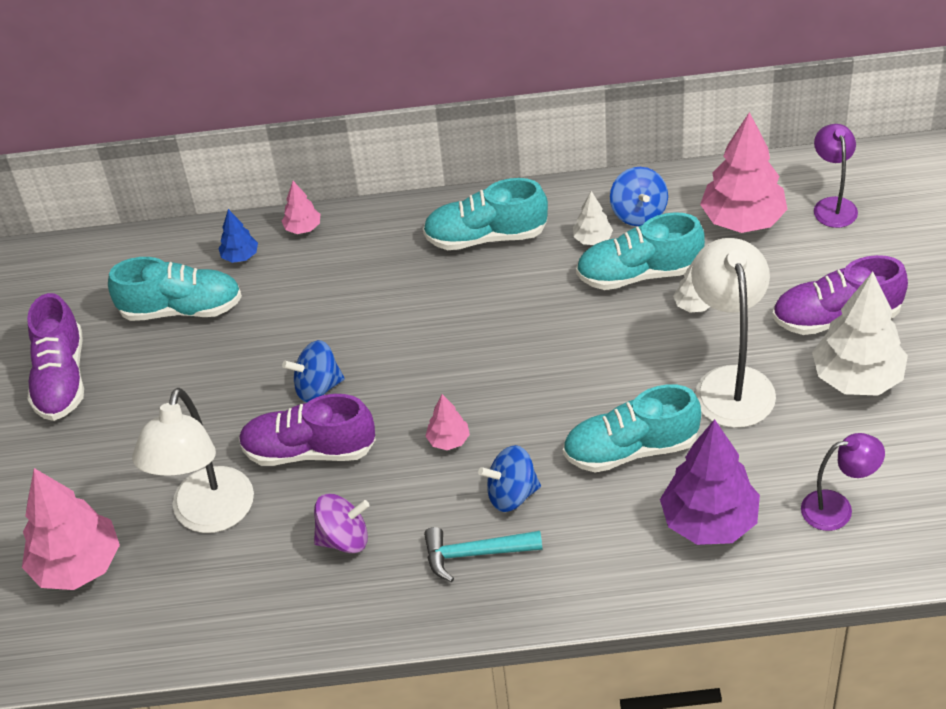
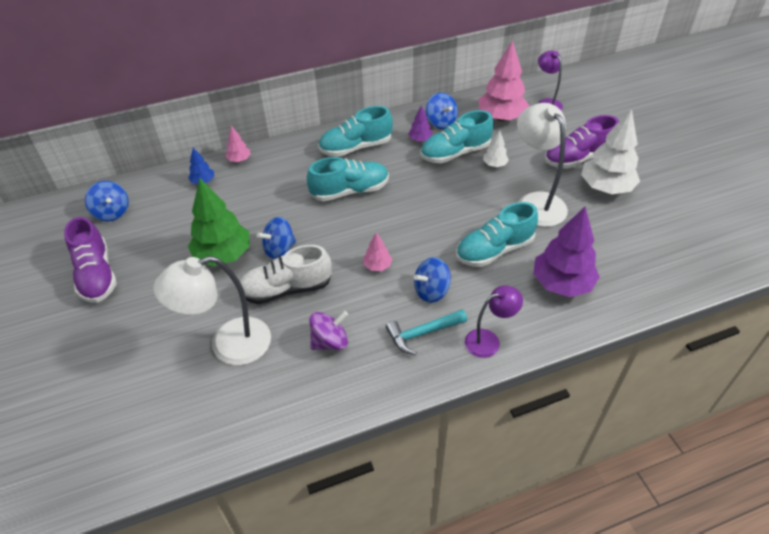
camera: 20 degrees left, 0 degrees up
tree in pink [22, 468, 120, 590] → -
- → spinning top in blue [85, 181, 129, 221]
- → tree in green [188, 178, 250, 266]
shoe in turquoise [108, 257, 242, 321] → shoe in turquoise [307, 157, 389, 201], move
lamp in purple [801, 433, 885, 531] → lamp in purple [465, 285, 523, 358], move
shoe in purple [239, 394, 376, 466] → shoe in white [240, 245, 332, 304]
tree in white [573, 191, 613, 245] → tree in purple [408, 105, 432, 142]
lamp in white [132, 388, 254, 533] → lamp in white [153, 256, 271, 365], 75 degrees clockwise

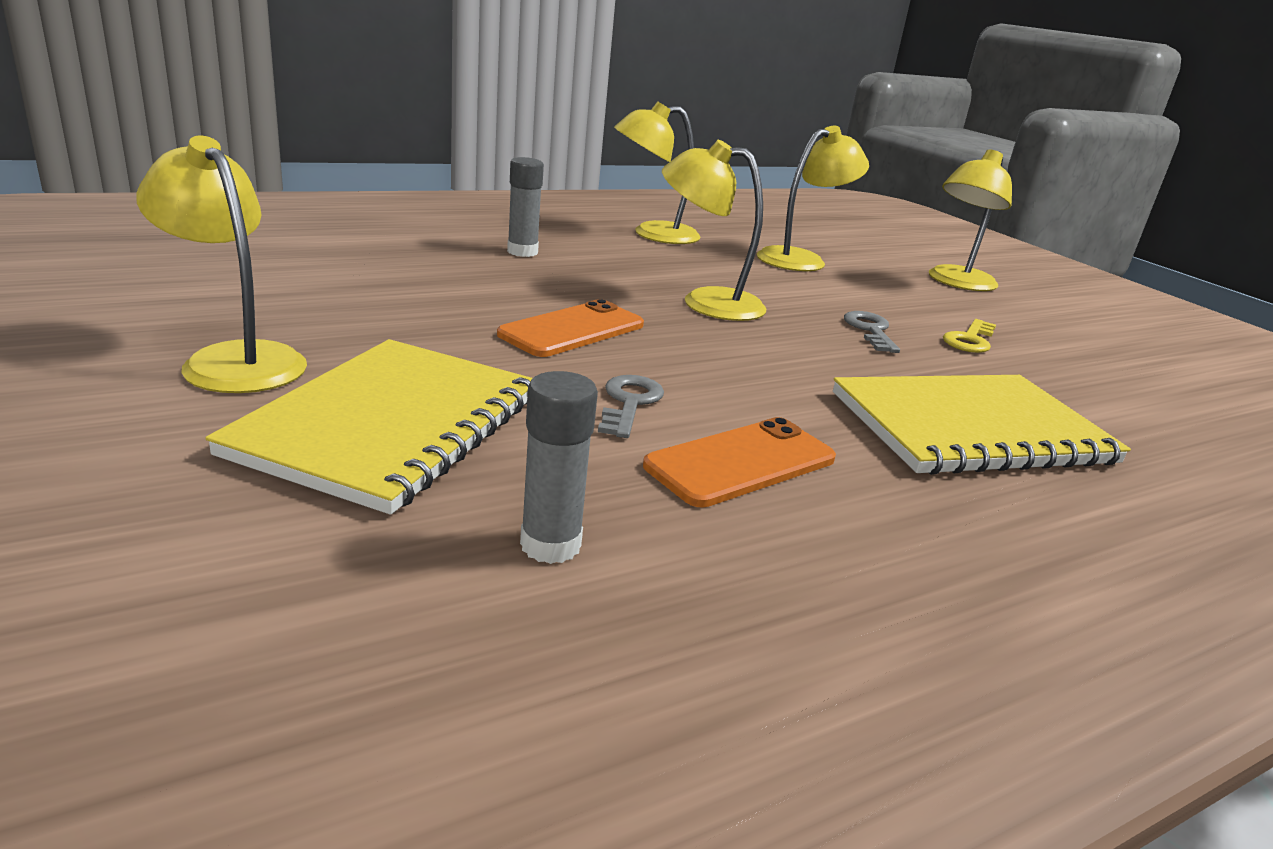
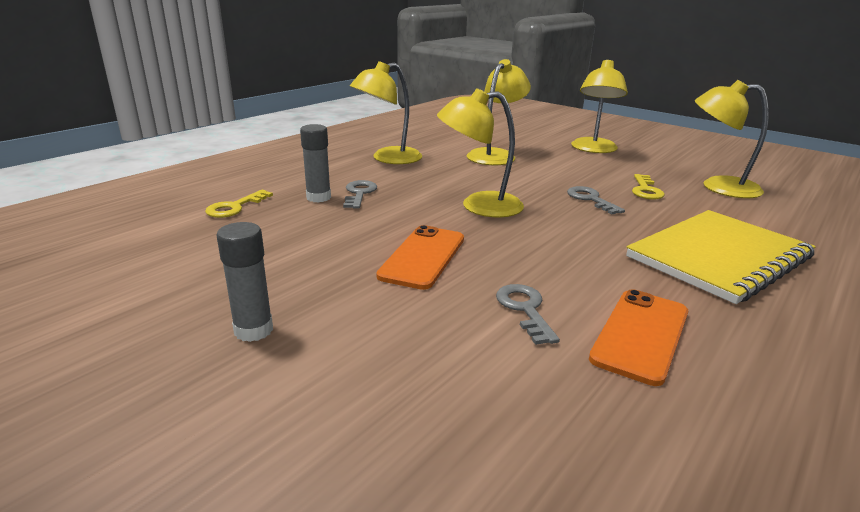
camera: 20 degrees left, 0 degrees up
notebook in yellow [205, 339, 533, 515] → -
- → key in yellow [205, 190, 273, 218]
- → key in grey [343, 180, 377, 209]
lamp in yellow [136, 135, 307, 393] → lamp in yellow [695, 80, 768, 198], move
glue stick in grey [520, 371, 598, 564] → glue stick in grey [217, 222, 273, 342], move

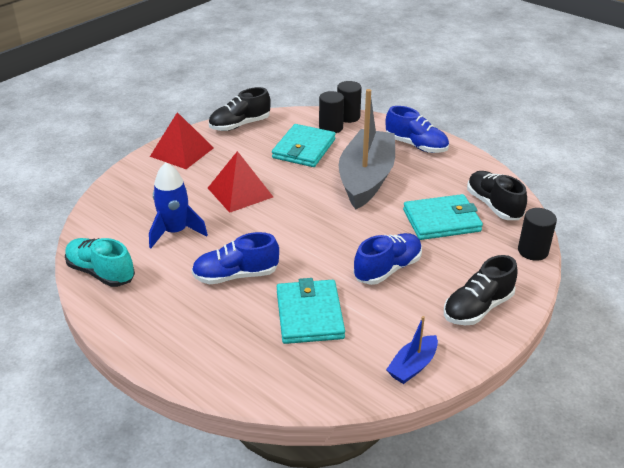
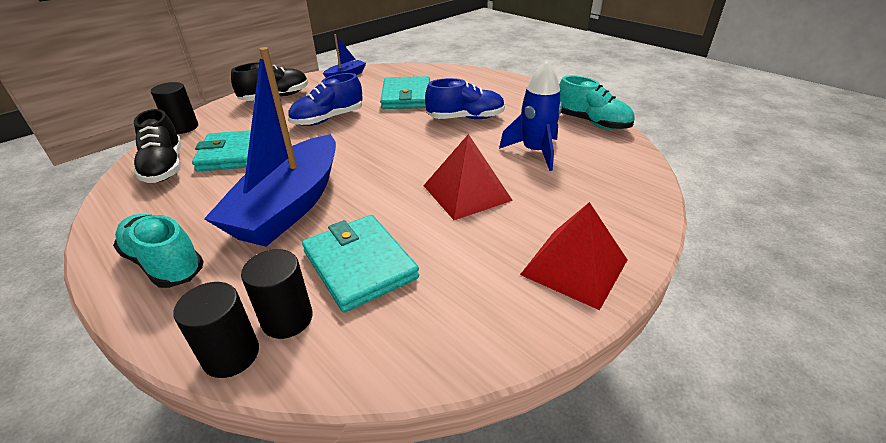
camera: 175 degrees left, 0 degrees up
shoe in black [209, 87, 271, 131] → -
boat in grey [339, 89, 395, 210] → boat in blue [204, 47, 336, 247]
shoe in blue [386, 106, 449, 153] → shoe in turquoise [113, 214, 204, 288]
wallet in turquoise [272, 124, 336, 167] → wallet in turquoise [302, 215, 419, 313], 60 degrees counterclockwise

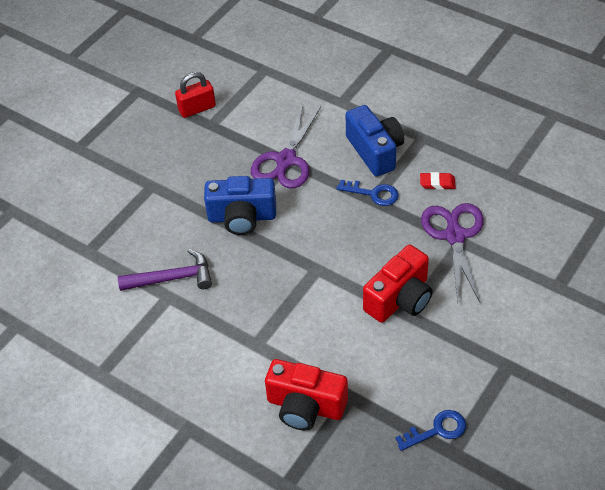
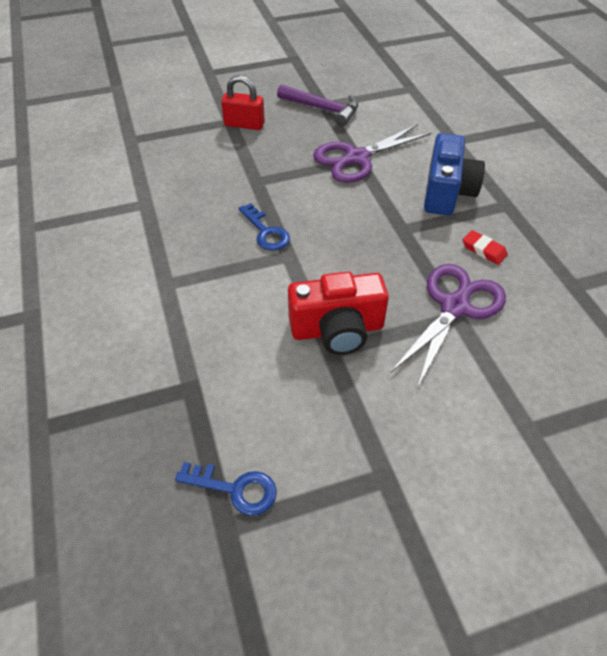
camera: 35 degrees right, 0 degrees up
camera in blue [204, 176, 276, 235] → -
camera in red [265, 359, 348, 430] → -
hammer in purple [118, 249, 212, 291] → hammer in purple [277, 84, 358, 126], move
padlock in red [175, 72, 216, 118] → padlock in red [221, 75, 265, 130], move
key in blue [337, 180, 398, 206] → key in blue [238, 203, 290, 251], move

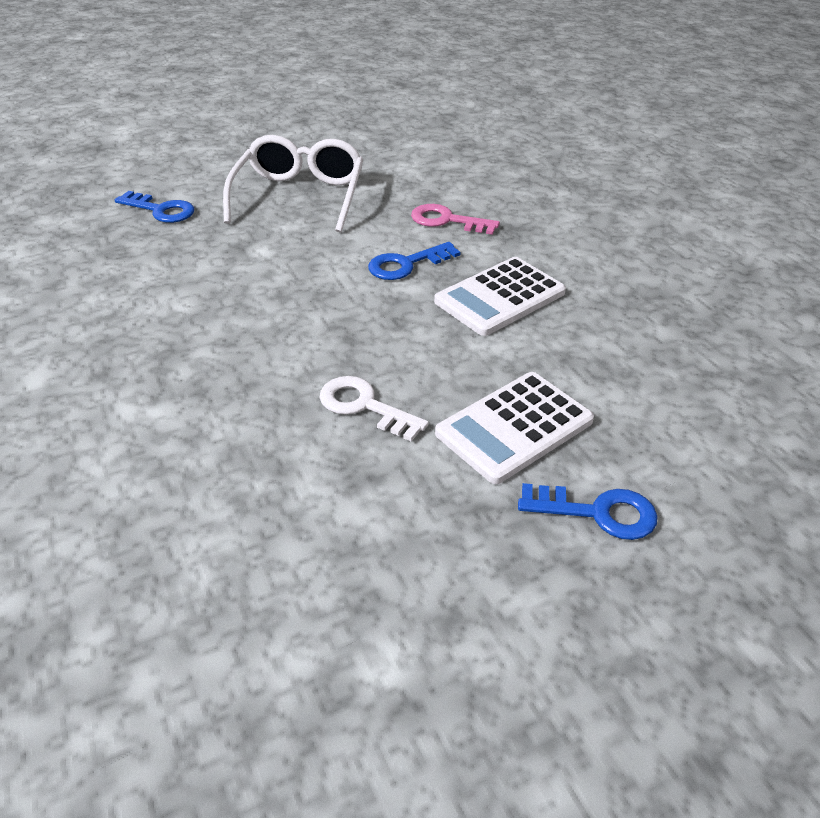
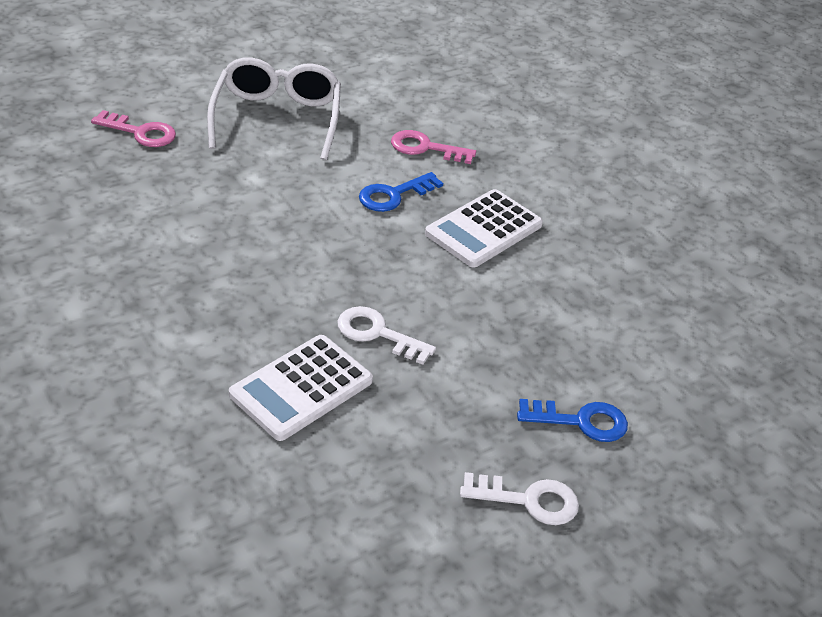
camera: 10 degrees left, 0 degrees up
- → key in white [460, 472, 579, 525]
calculator in white [435, 372, 594, 484] → calculator in white [229, 335, 373, 441], move
key in blue [115, 191, 194, 223] → key in pink [91, 110, 176, 147]

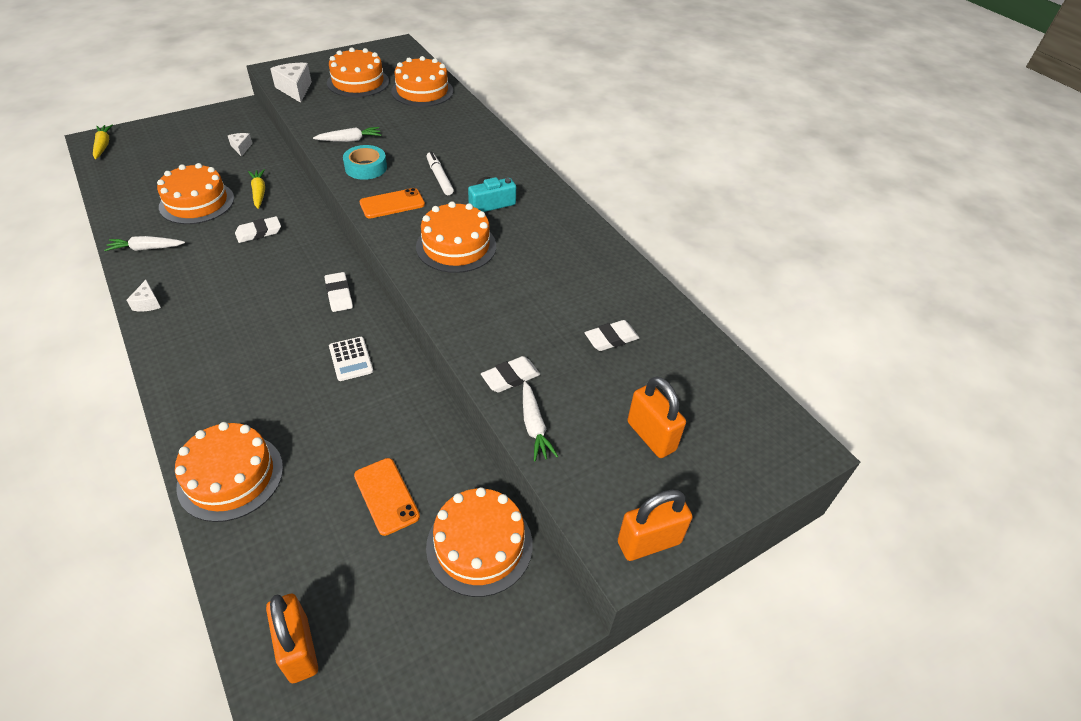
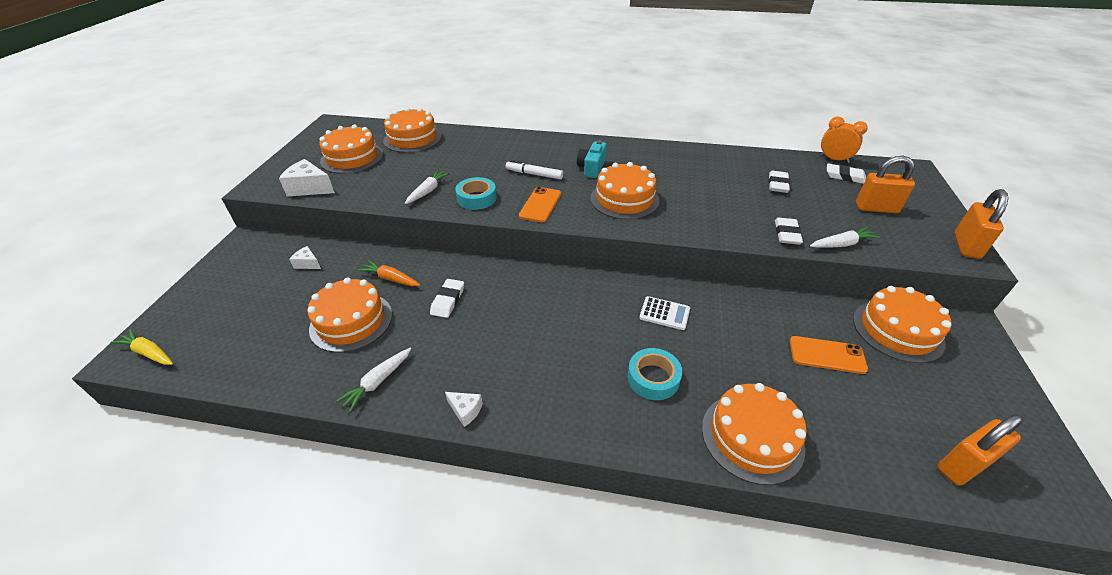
camera: 45 degrees left, 5 degrees down
- → tape in turquoise [627, 348, 682, 400]
- → clock in orange [820, 117, 868, 163]
eraser in white [325, 272, 353, 312] → eraser in white [827, 164, 866, 184], move
carrot in yellow [248, 169, 265, 209] → carrot in orange [357, 260, 420, 286]
padlock in orange [266, 594, 318, 683] → padlock in orange [937, 414, 1024, 486], 45 degrees counterclockwise
carrot in white [523, 381, 558, 461] → carrot in white [810, 227, 880, 248], 45 degrees counterclockwise

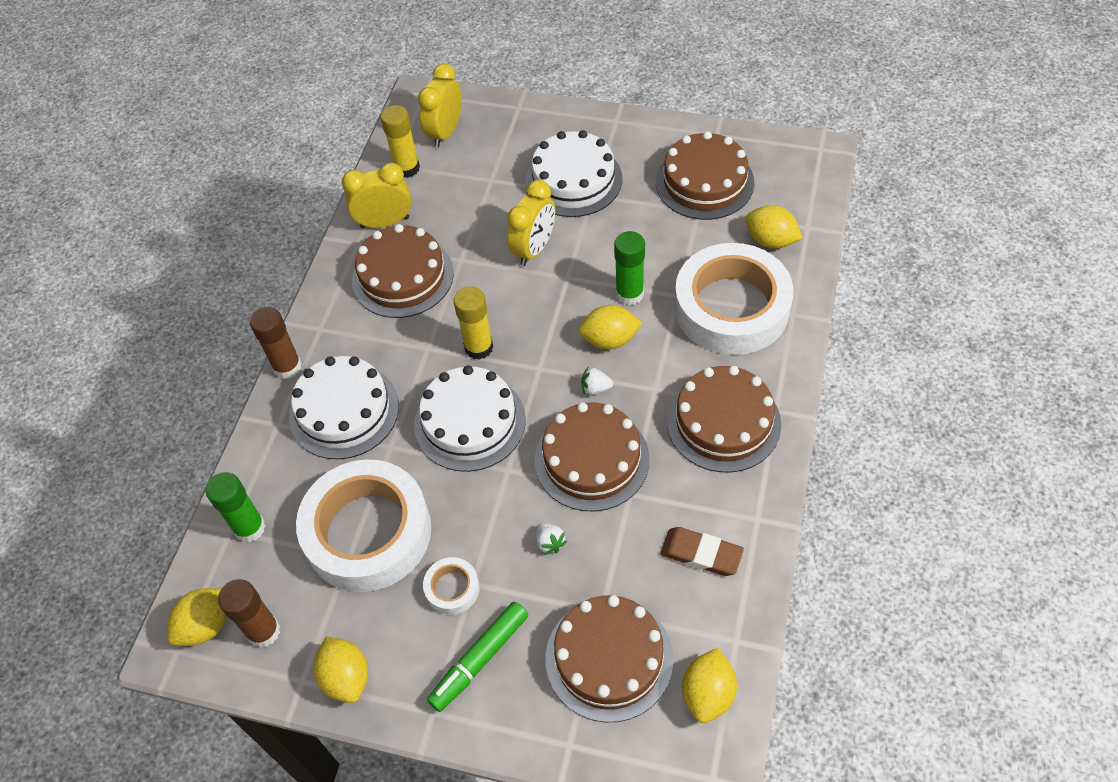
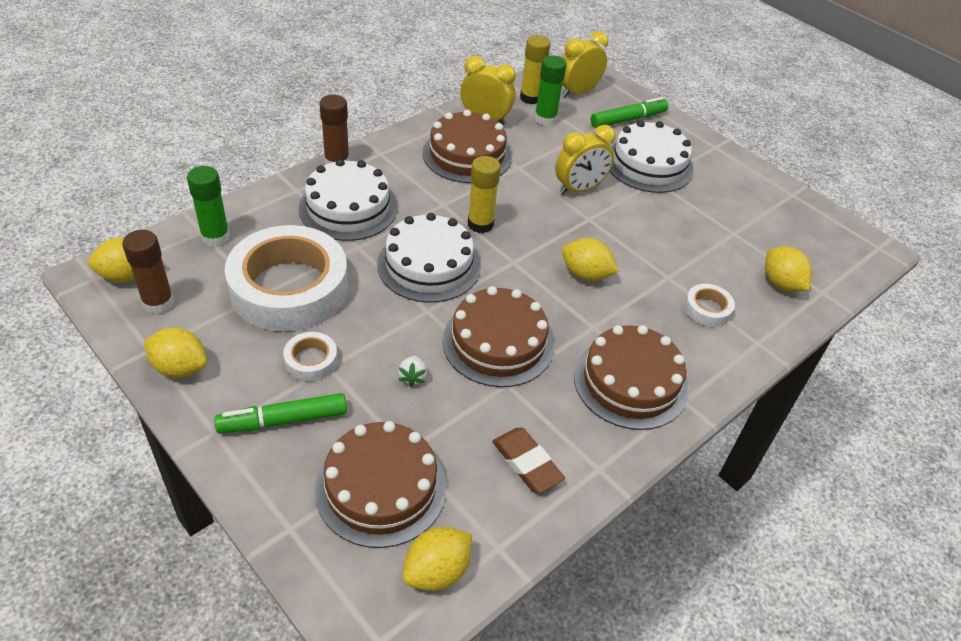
camera: 25 degrees right, 10 degrees down
strawberry in white [581, 367, 613, 395] → -
cake in brown [656, 131, 754, 220] → -
- → marker in green [591, 97, 668, 128]
glue stick in green [614, 231, 645, 306] → glue stick in green [534, 55, 567, 126], move
lemon in yellow [313, 636, 368, 703] → lemon in yellow [144, 328, 207, 378], 75 degrees counterclockwise
tape in white [674, 243, 794, 355] → tape in white [684, 284, 735, 327], x0.42

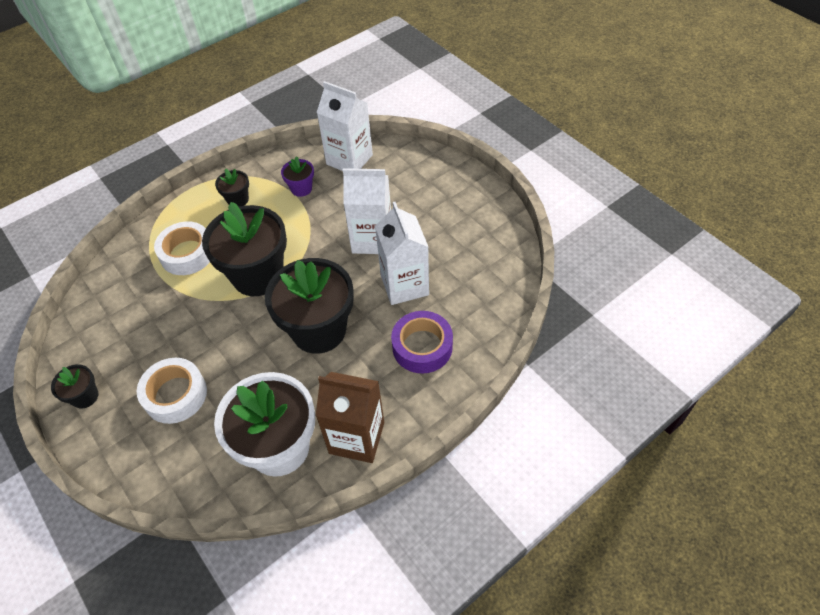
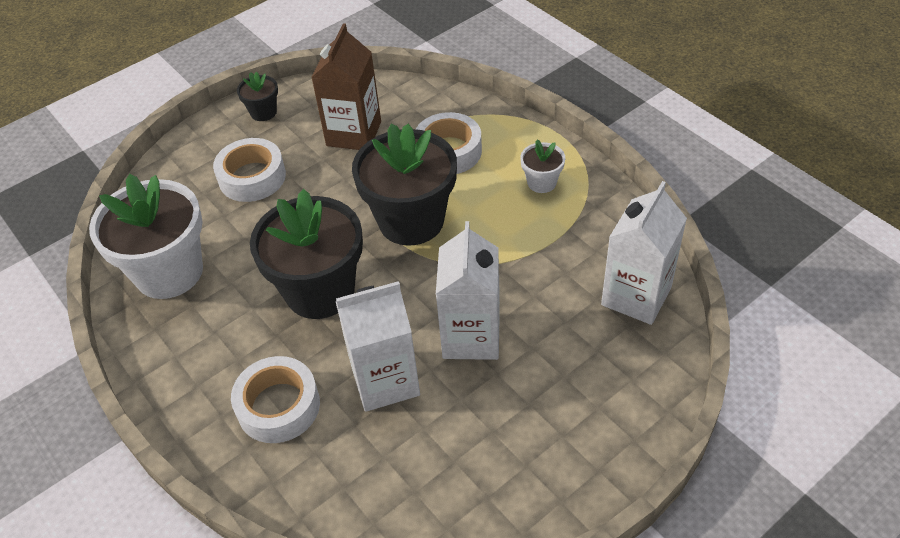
camera: 90 degrees right, 5 degrees down
flower pot in purple [281, 156, 314, 197] → -
carton in brown [316, 372, 384, 463] → carton in brown [311, 23, 381, 150], move
flower pot in black [215, 168, 249, 207] → flower pot in white [520, 139, 565, 193]
tape in purple [391, 311, 453, 373] → tape in white [231, 356, 320, 443]

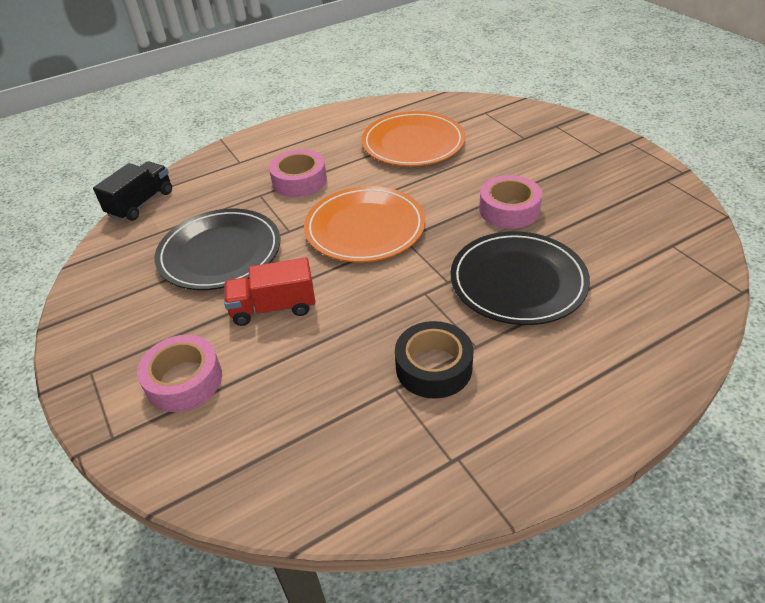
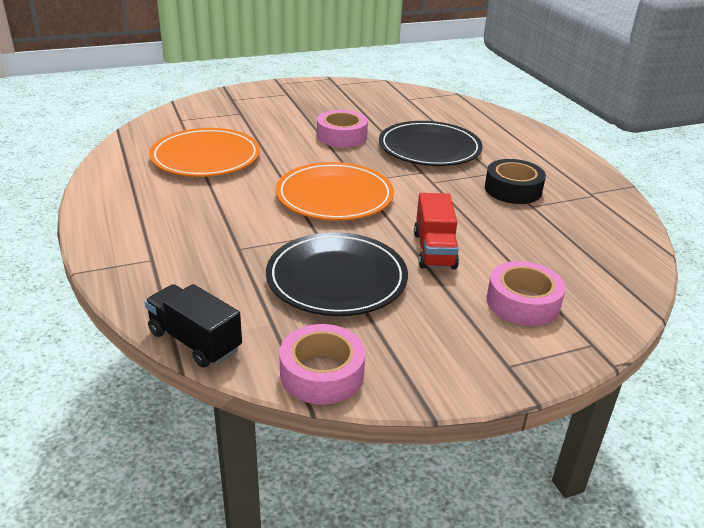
camera: 85 degrees left, 10 degrees down
tape in pink [269, 150, 327, 197] → tape in pink [279, 324, 365, 405], move

